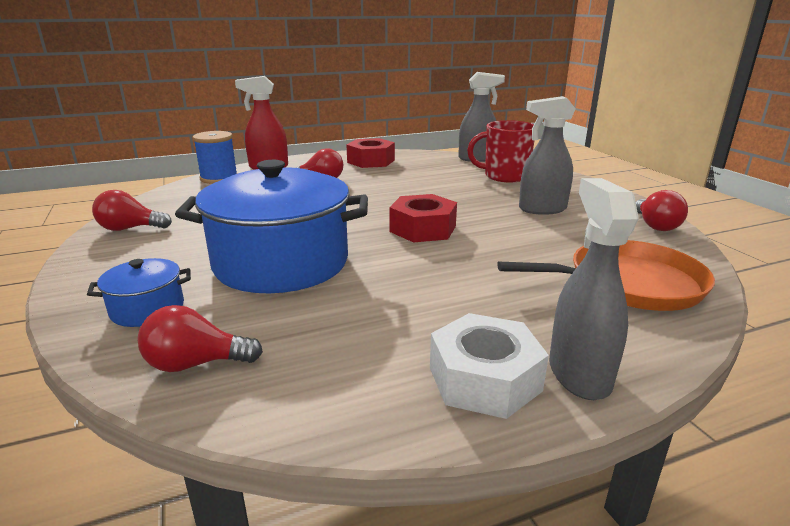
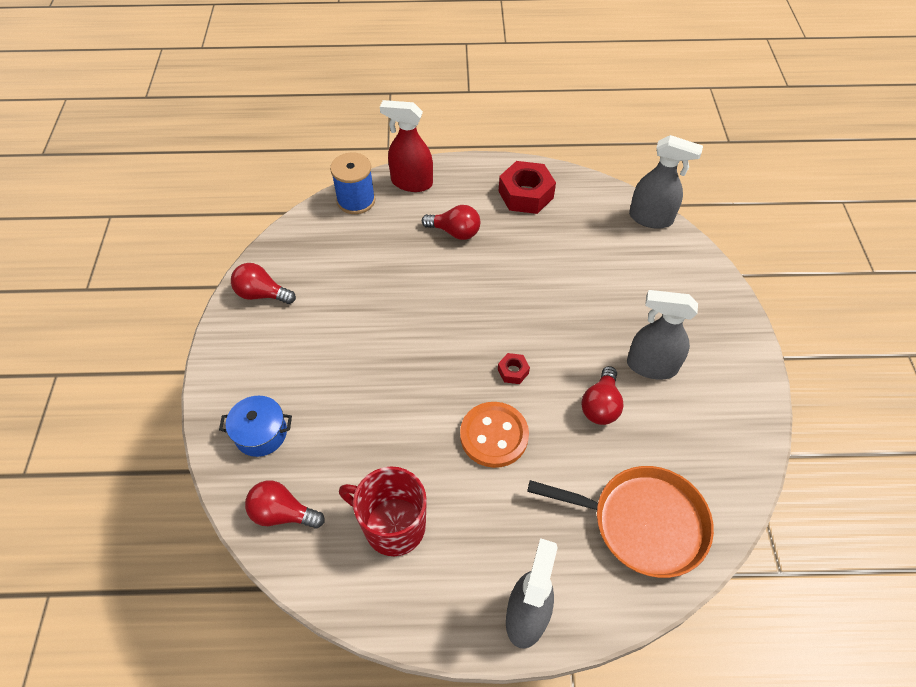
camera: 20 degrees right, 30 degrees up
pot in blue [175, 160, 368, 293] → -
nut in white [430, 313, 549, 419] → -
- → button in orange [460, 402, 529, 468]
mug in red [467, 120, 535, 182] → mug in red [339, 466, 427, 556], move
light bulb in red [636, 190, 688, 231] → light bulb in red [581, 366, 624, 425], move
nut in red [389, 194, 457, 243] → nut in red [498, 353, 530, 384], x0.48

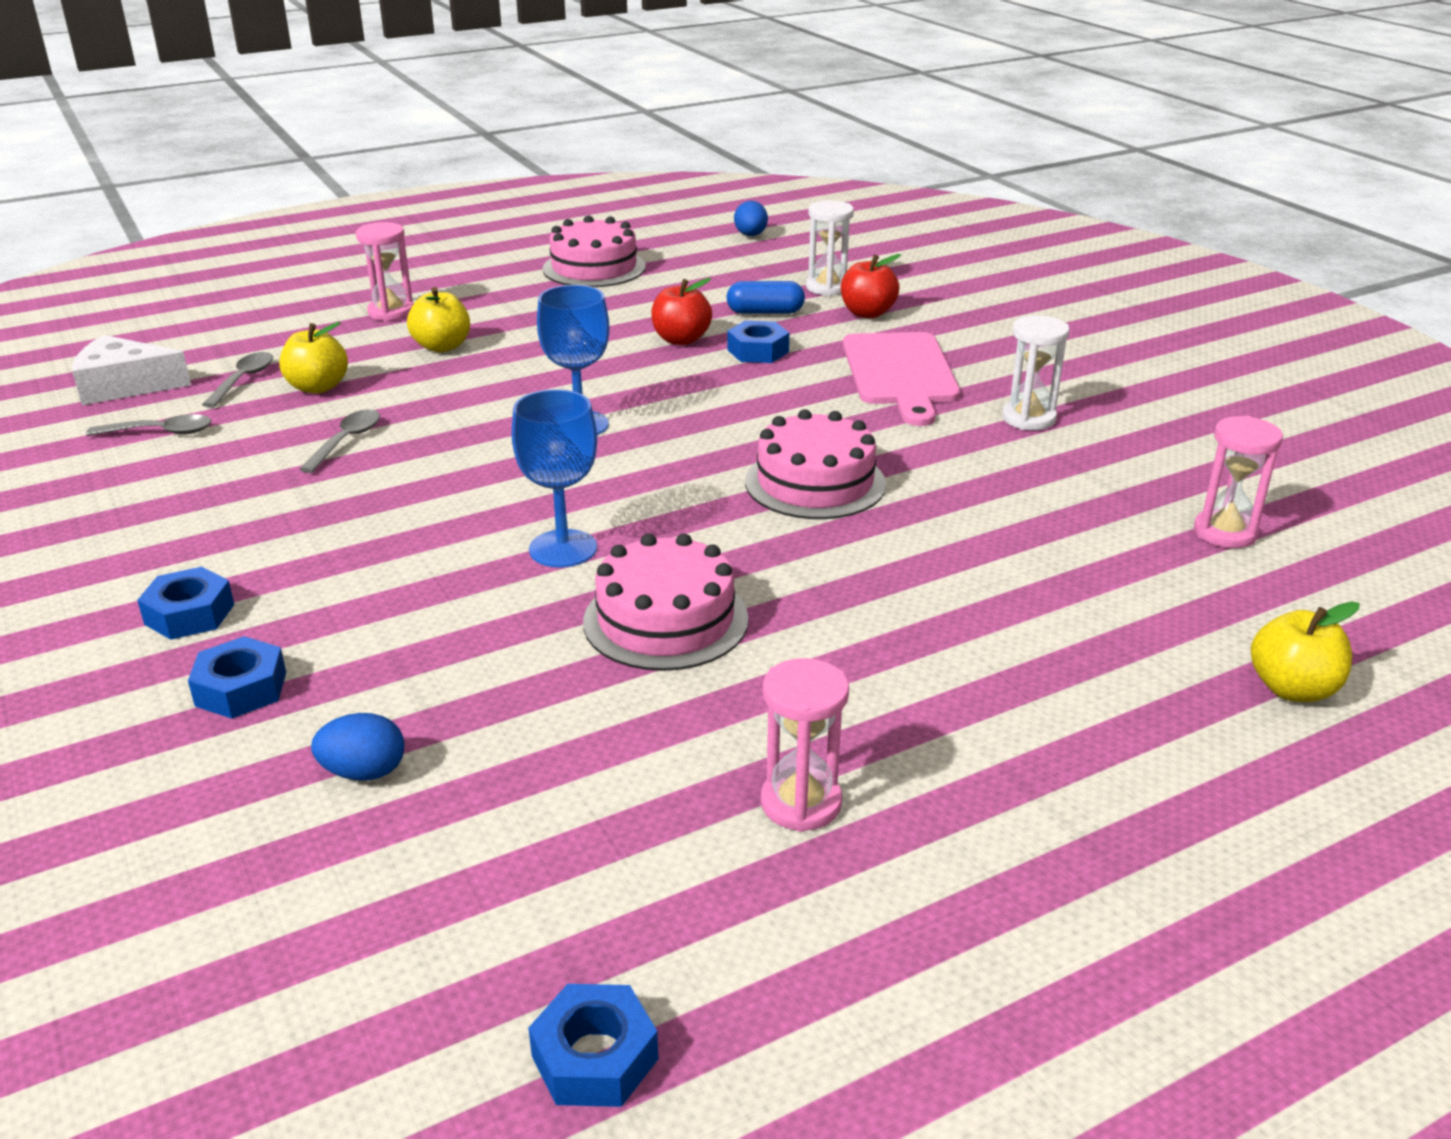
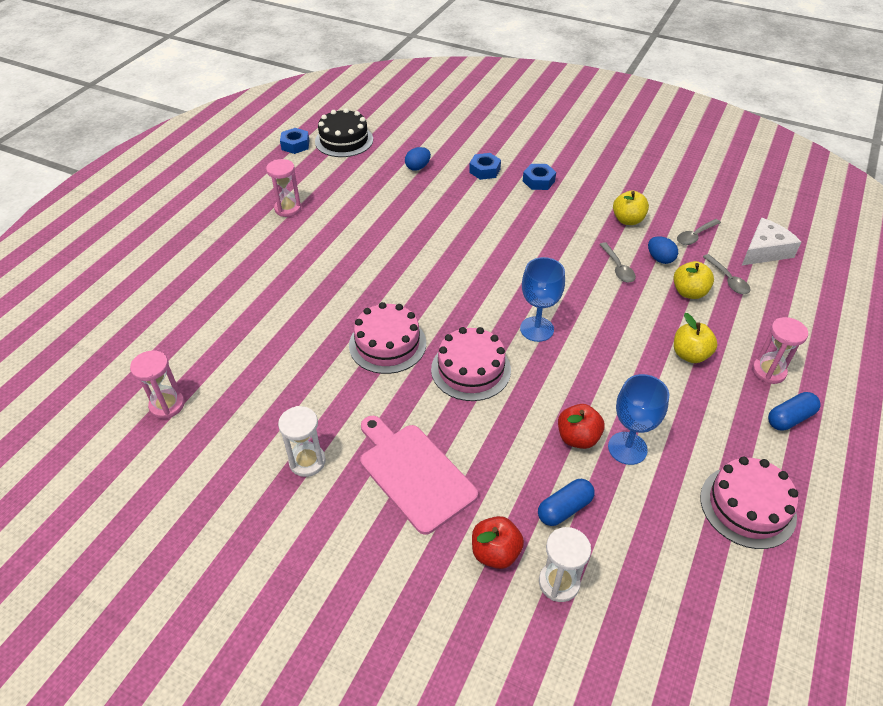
camera: 145 degrees right, 15 degrees up
nut in blue [727, 321, 789, 363] → -
- → cake in black [315, 108, 373, 157]
- → capsule in blue [768, 392, 821, 431]
goblet in blue [511, 389, 597, 567] → goblet in blue [608, 374, 669, 465], move
cake in pink [583, 534, 748, 671] → cake in pink [431, 327, 511, 401], move
egg in blue [734, 201, 768, 236] → egg in blue [648, 236, 678, 264], move
apple in yellow [1251, 601, 1359, 702] → apple in yellow [613, 191, 649, 225], move

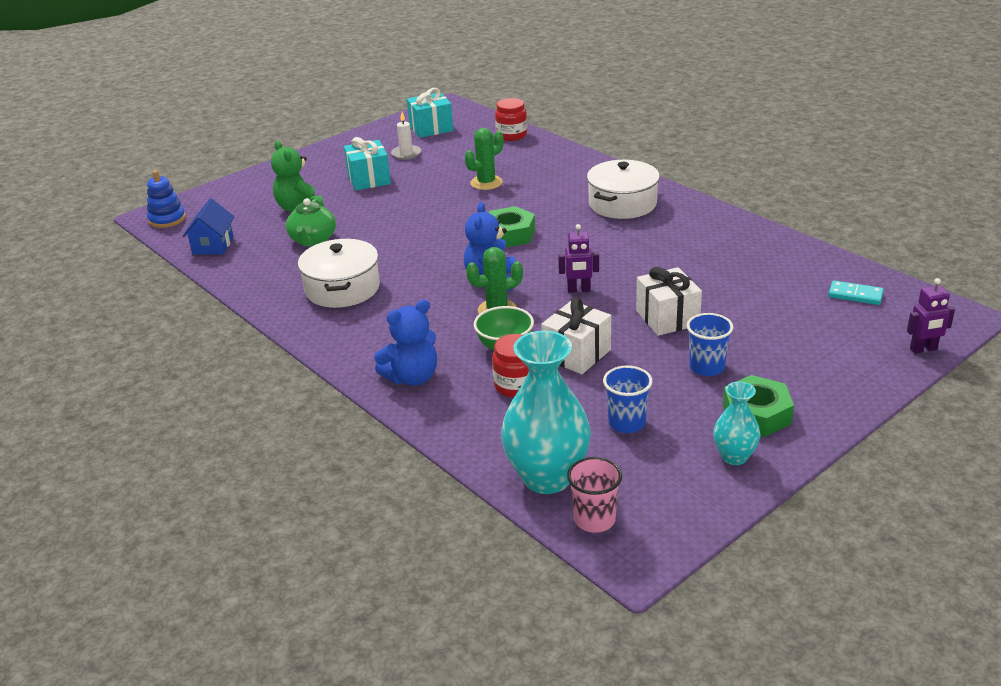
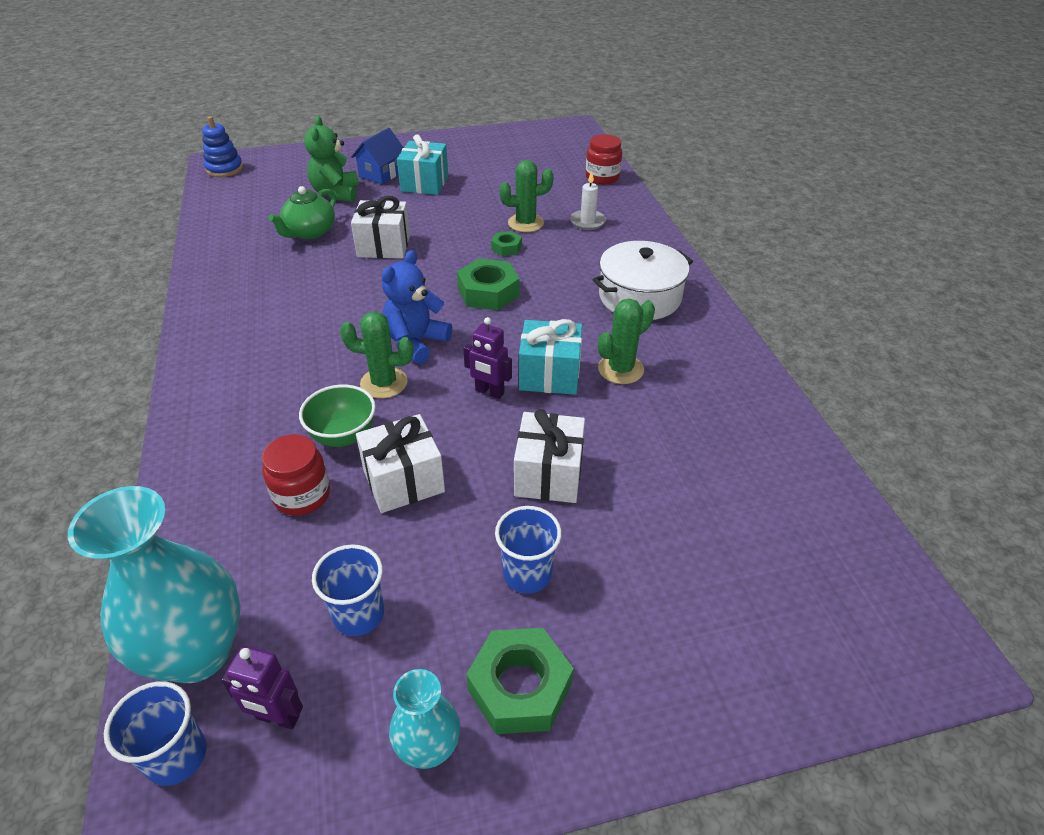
camera: 25 degrees right, 10 degrees up
pot in white [298, 239, 380, 308] → -
teddy bear in blue [374, 299, 437, 386] → -
domino in turquoise [828, 281, 884, 305] → -
- → gift in white [351, 196, 410, 259]
- → nut in green [491, 231, 522, 256]
- → cactus in green [598, 298, 655, 384]
house in blue [182, 198, 234, 255] → house in blue [351, 128, 404, 184], move
candle in white [391, 112, 421, 160] → candle in white [570, 171, 606, 230], move
gift in turquoise [407, 88, 453, 138] → gift in turquoise [519, 319, 582, 395], move
robot in purple [907, 278, 955, 354] → robot in purple [221, 646, 303, 730], move
cup in pink [567, 457, 622, 533] → cup in blue [104, 681, 207, 786]

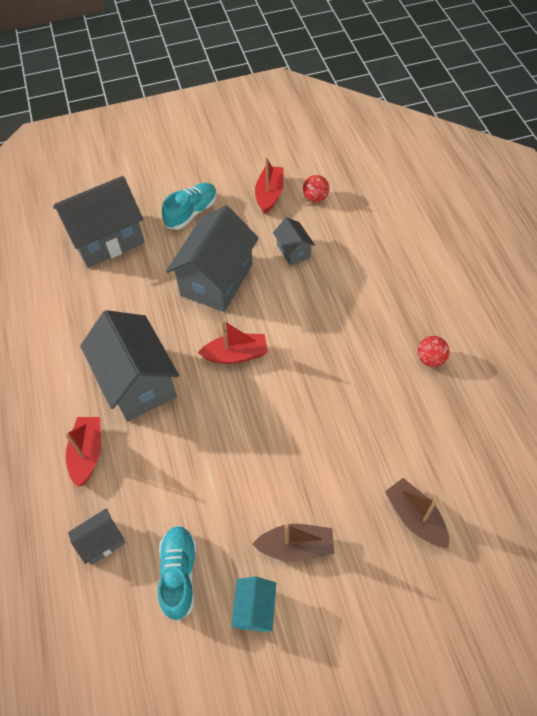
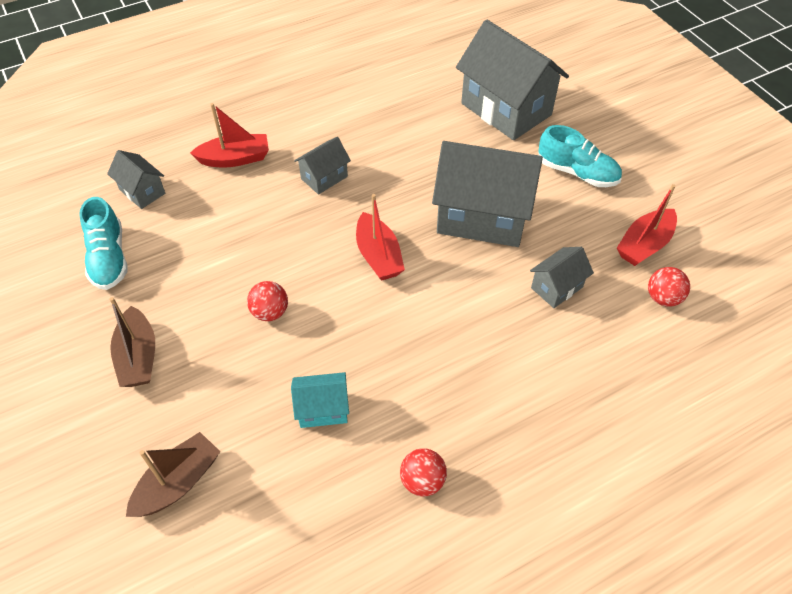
camera: 75 degrees right, 5 degrees down
- → ball in red [247, 281, 288, 321]
house in turquoise [231, 576, 276, 632] → house in turquoise [291, 372, 349, 428], move
shoe in turquoise [158, 526, 197, 621] → shoe in turquoise [79, 197, 128, 290], 90 degrees clockwise
boat in red [255, 157, 284, 214] → boat in red [617, 184, 677, 266], 135 degrees clockwise
house in grey [80, 310, 179, 422] → house in grey [294, 137, 351, 195], x0.48

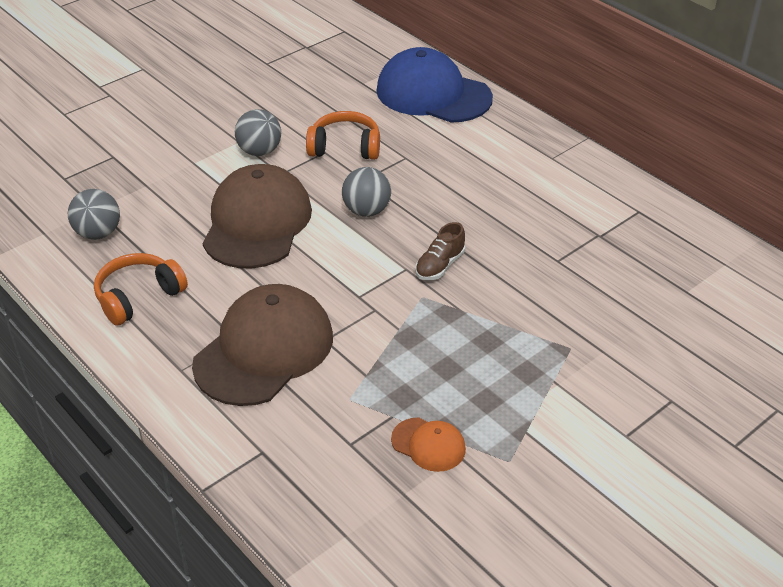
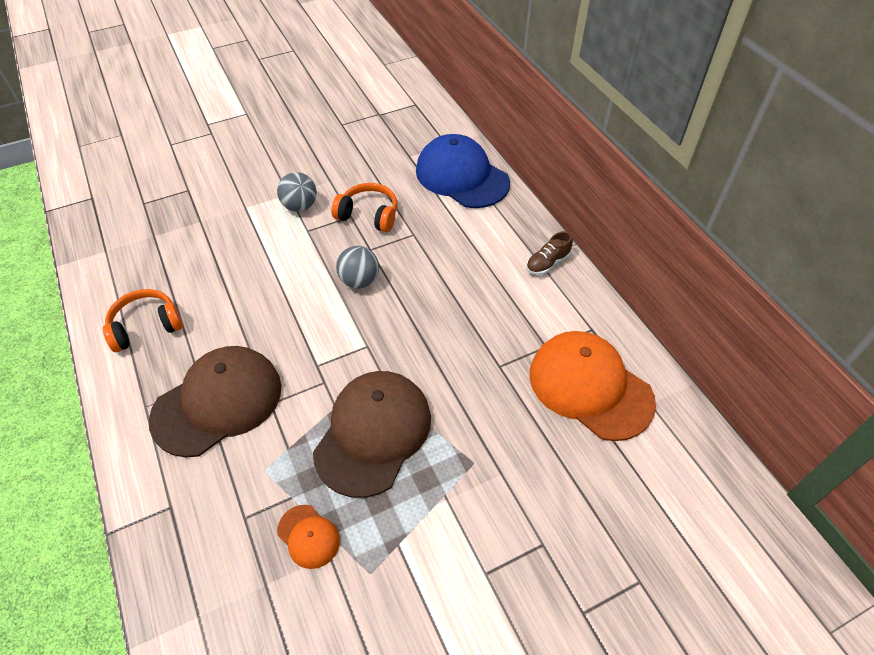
camera: 15 degrees right, 10 degrees up
ball in grey [68, 189, 120, 240] → -
- → cap in orange [529, 331, 656, 441]
cap in brown [203, 164, 312, 268] → cap in brown [313, 371, 431, 498], move
shoe in brown [415, 222, 465, 280] → shoe in brown [526, 231, 573, 275], move

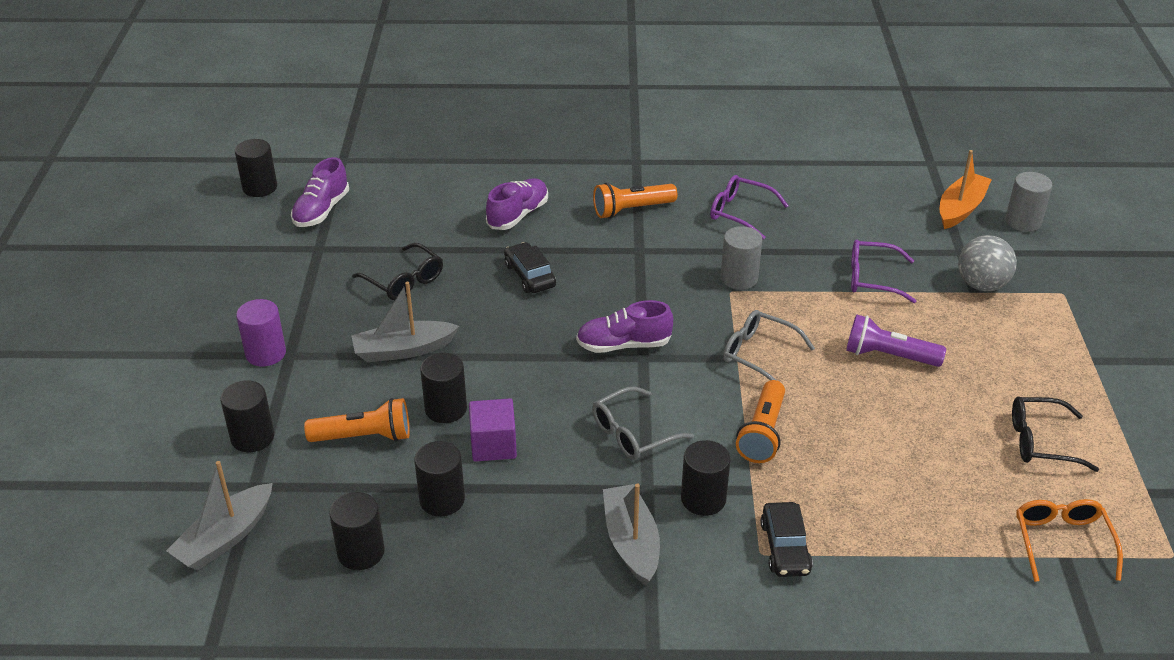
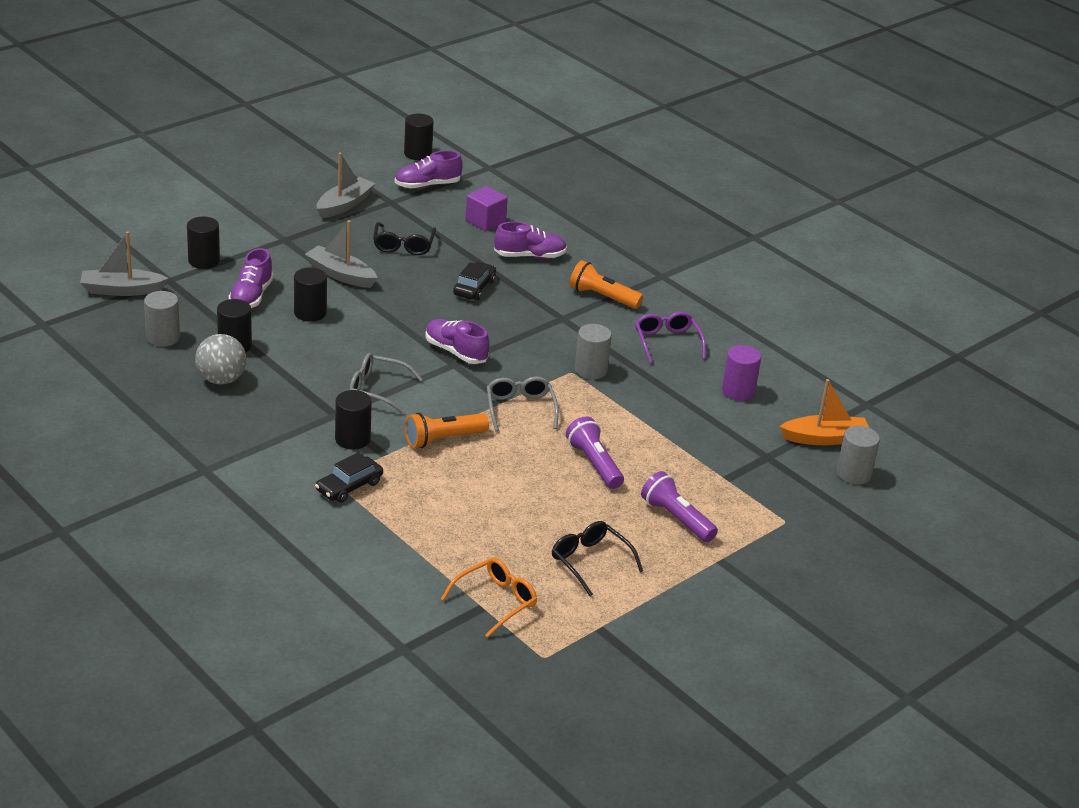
camera: 45 degrees right, 5 degrees down
glasses in purple [851, 240, 916, 303] → -
- → flashlight in purple [641, 471, 718, 542]
cylinder in purple [236, 299, 286, 367] → cylinder in purple [722, 345, 761, 401], move
cube in purple [469, 398, 517, 462] → cube in purple [465, 186, 508, 231], move
boat in grey [603, 484, 660, 586] → boat in grey [317, 153, 375, 218], move
ball in grey [958, 235, 1017, 291] → ball in grey [195, 334, 246, 385], move
flashlight in orange [304, 398, 410, 442] → shoe in purple [229, 248, 274, 308]
cylinder in black [329, 492, 385, 570] → cylinder in grey [144, 291, 180, 347]

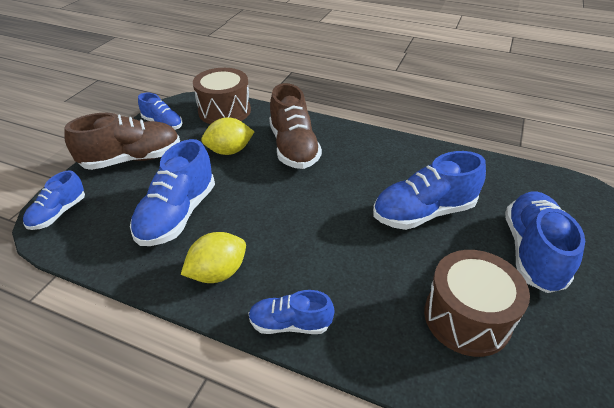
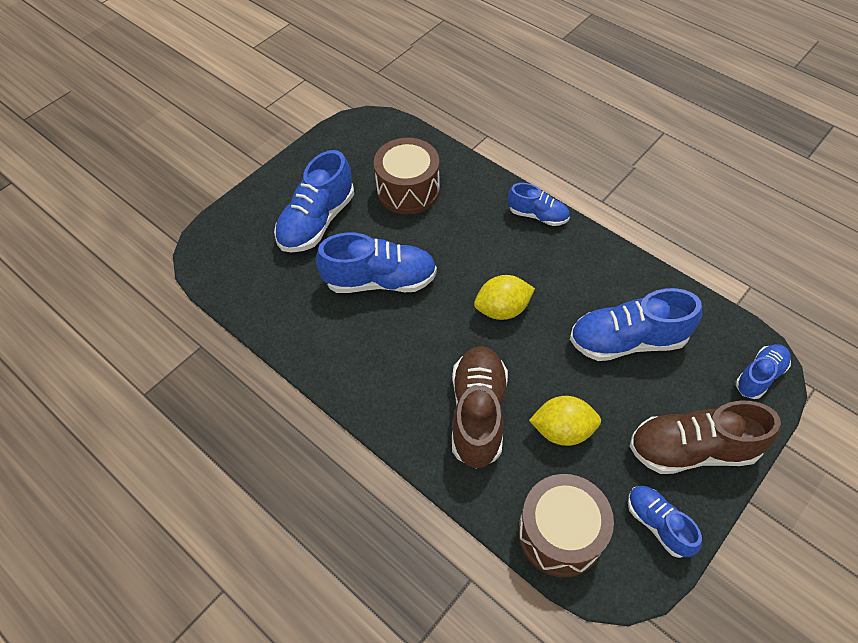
camera: 160 degrees left, 15 degrees up
lemon in yellow [181, 232, 246, 283] → lemon in yellow [474, 275, 535, 320], move
shoe in blue [130, 139, 215, 246] → shoe in blue [570, 288, 702, 361], 135 degrees counterclockwise

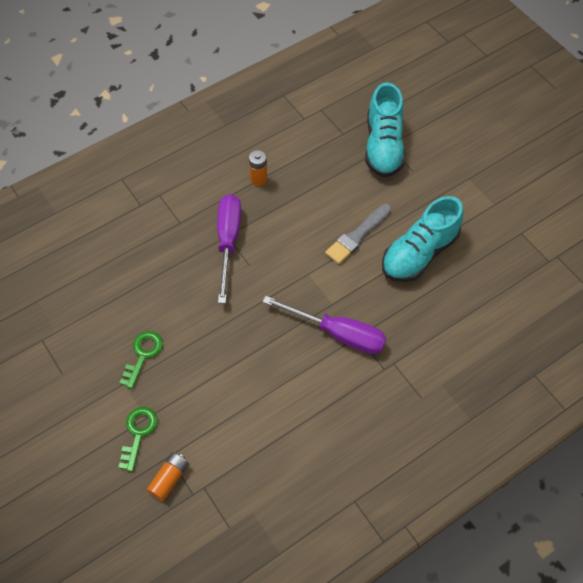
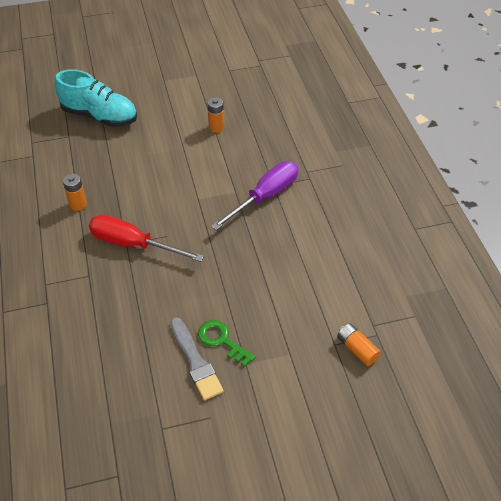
camera: 70 degrees left, 10 degrees down
key in green [118, 407, 158, 472] → -
brush in grey [325, 204, 391, 264] → brush in grey [170, 317, 224, 400], move
shoe in turquoise [382, 196, 464, 282] → battery in orange [207, 97, 224, 133]
screwdriver in purple [217, 194, 241, 303] → screwdriver in red [89, 215, 204, 262]

